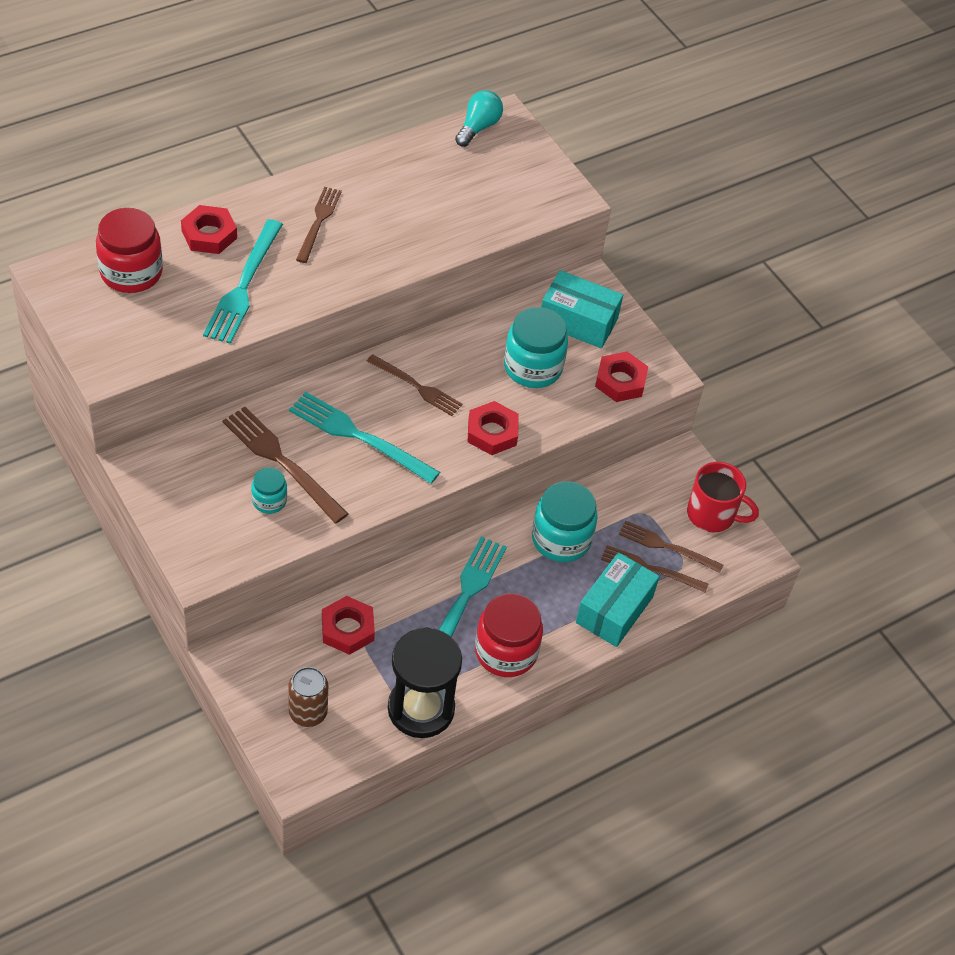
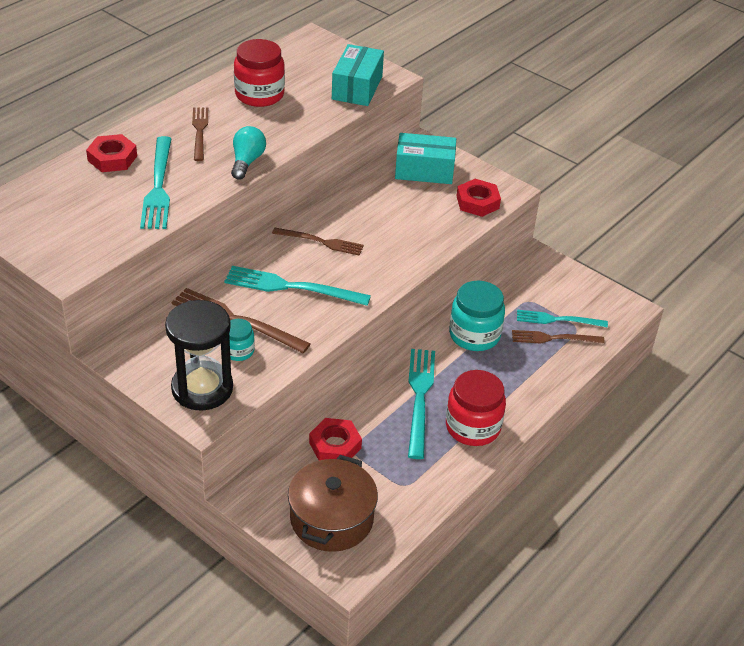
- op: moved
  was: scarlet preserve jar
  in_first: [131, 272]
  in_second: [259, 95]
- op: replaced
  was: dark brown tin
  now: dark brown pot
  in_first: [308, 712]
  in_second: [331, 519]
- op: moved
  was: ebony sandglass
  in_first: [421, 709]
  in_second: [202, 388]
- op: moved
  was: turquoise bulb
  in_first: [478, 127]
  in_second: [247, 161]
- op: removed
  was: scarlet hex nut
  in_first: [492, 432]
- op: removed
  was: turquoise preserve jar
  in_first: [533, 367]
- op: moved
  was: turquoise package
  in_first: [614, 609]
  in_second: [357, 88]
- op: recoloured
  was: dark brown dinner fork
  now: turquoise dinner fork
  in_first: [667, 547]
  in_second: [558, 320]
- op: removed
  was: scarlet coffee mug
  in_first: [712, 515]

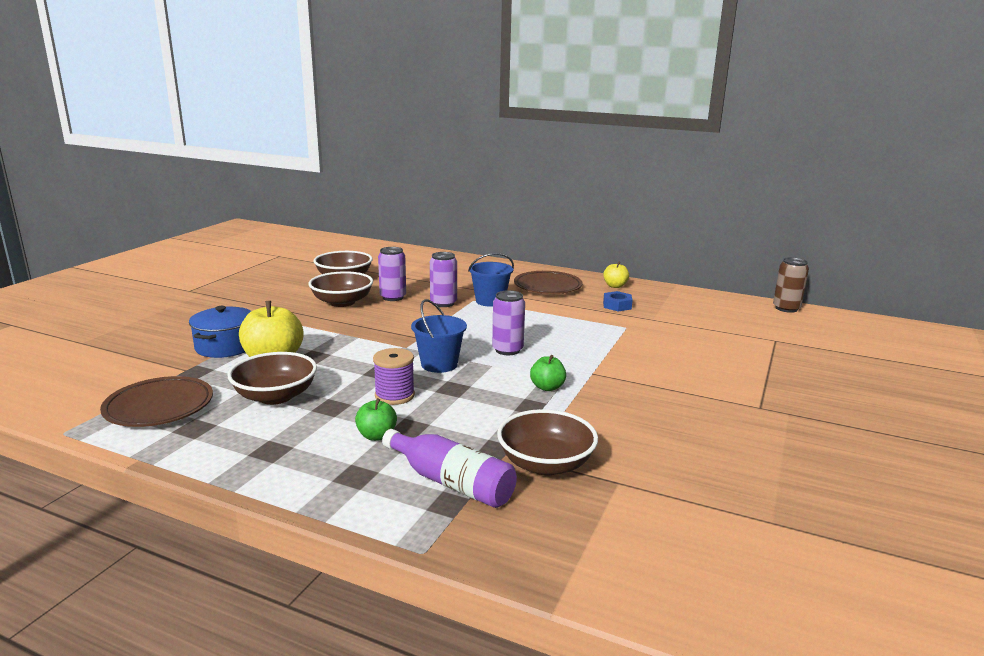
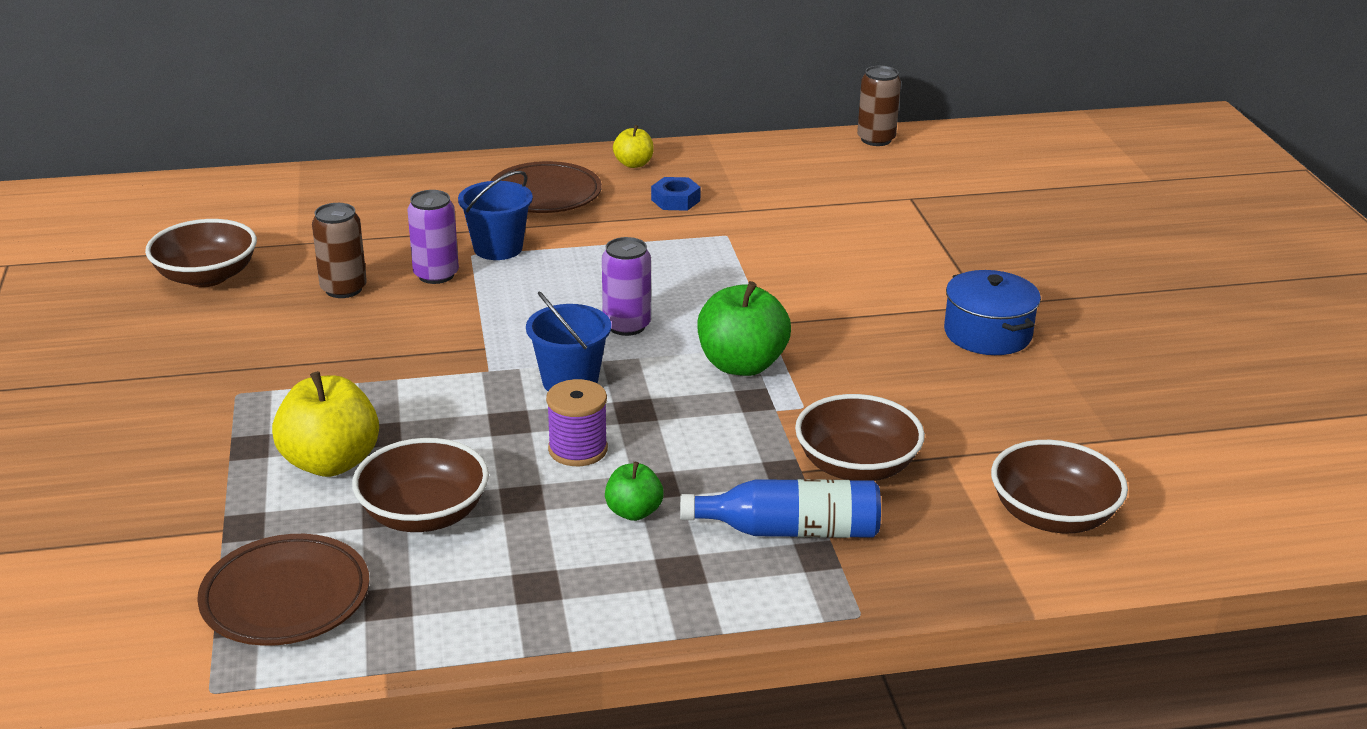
- op: moved
  was: cobalt pot
  in_first: [225, 346]
  in_second: [987, 333]
- op: moved
  was: dark brown deep dish
  in_first: [342, 302]
  in_second: [1052, 515]
- op: recoloured
  was: purple tin
  now: dark brown tin
  in_first: [393, 297]
  in_second: [343, 289]
- op: recoloured
  was: purple drink bottle
  now: cobalt drink bottle
  in_first: [451, 482]
  in_second: [790, 530]
- op: resized
  was: leaf-green apple fruit
  in_first: [547, 387]
  in_second: [741, 365]
  ratio: 1.83

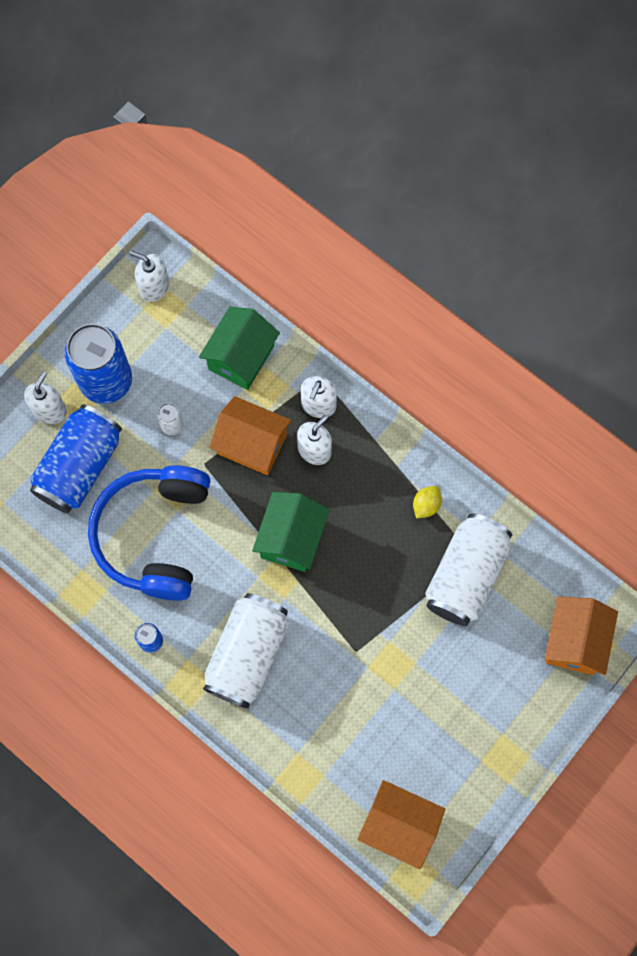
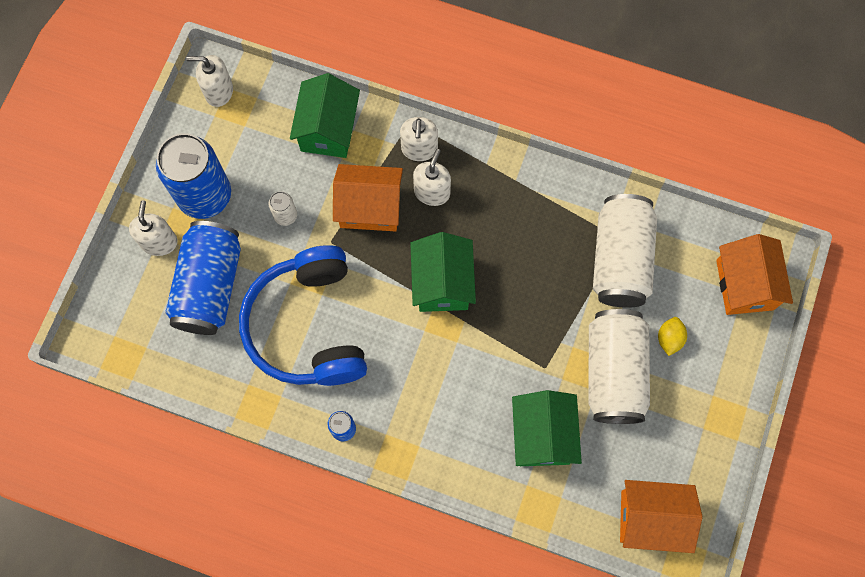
- op: moved
  was: snow-white tin
  in_first: [247, 654]
  in_second: [613, 372]
- op: moved
  was: bright yellow toy lemon
  in_first: [426, 505]
  in_second: [669, 339]
- op: added
  now: leaf-green house
  in_second: [542, 435]

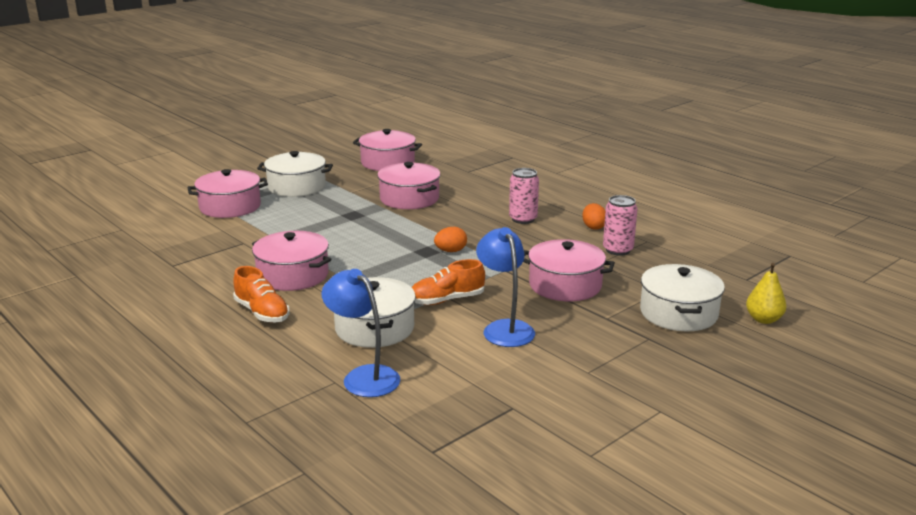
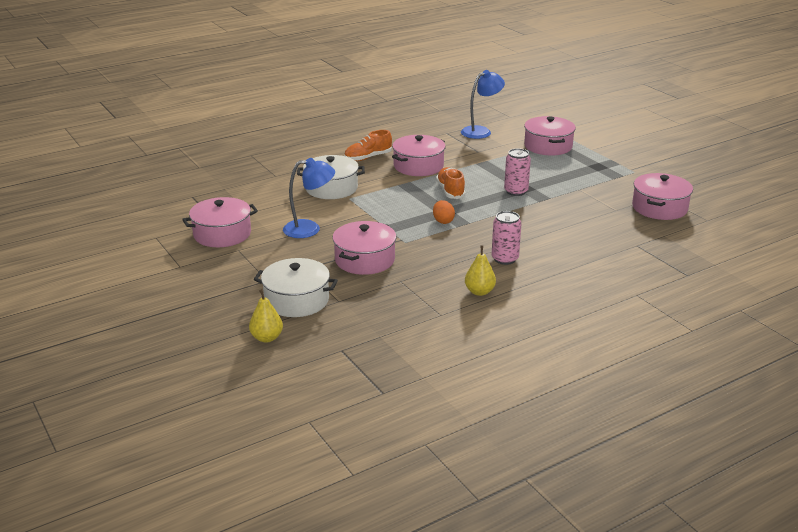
- op: removed
  was: snow-white pot
  in_first: [296, 187]
- op: moved
  was: cobalt desk lamp
  in_first: [363, 376]
  in_second: [481, 131]
- op: moved
  was: rose-pink pot
  in_first: [409, 199]
  in_second: [222, 234]
- op: moved
  was: orange-coloured sneaker
  in_first: [446, 300]
  in_second: [450, 191]
- op: replaced
  was: orange-coloured toy egg
  now: bright yellow pear
  in_first: [593, 227]
  in_second: [479, 292]
- op: moved
  was: rose-pink tin
  in_first: [618, 250]
  in_second: [516, 191]

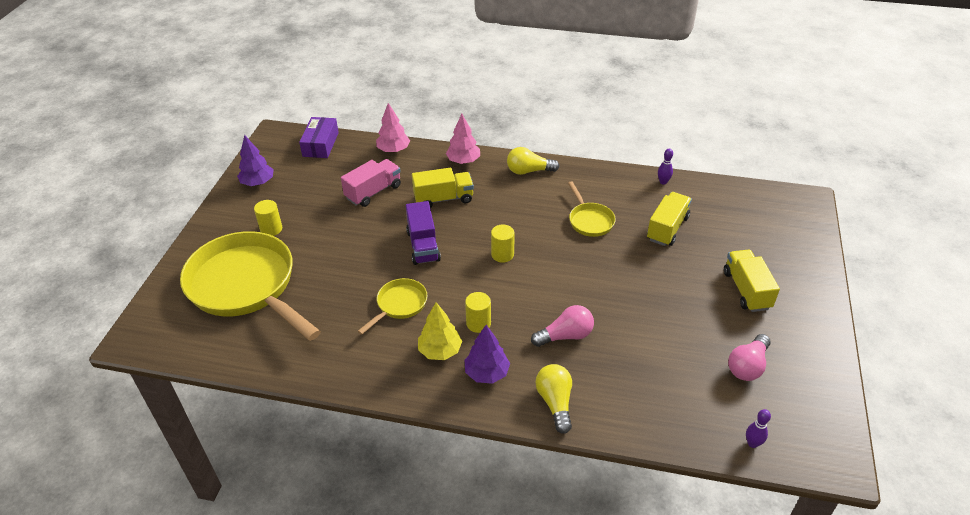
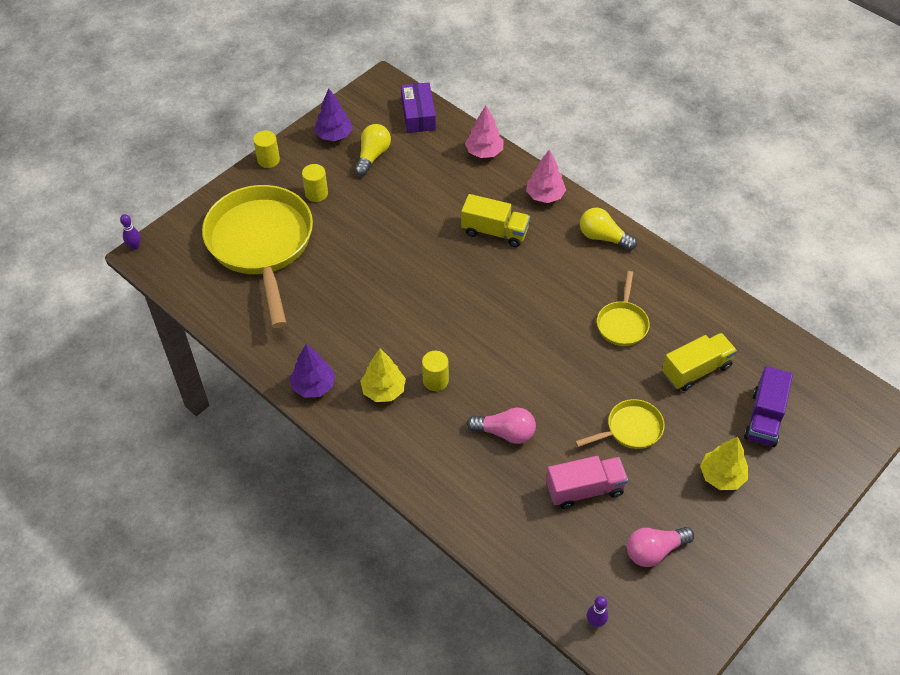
- op: turned
  was: purple package
  in_first: [320, 144]
  in_second: [418, 114]
  clockwise: -45
- op: moved
  was: rose-pink truck
  in_first: [373, 192]
  in_second: [584, 489]
- op: moved
  was: bright yellow frying pan
  in_first: [399, 305]
  in_second: [630, 429]
- op: moved
  was: purple truck
  in_first: [423, 245]
  in_second: [764, 418]
- op: moved
  was: purple fir tree
  in_first: [486, 373]
  in_second: [313, 386]
- op: moved
  was: bright yellow solid cylinder
  in_first: [502, 254]
  in_second: [268, 160]
- op: moved
  was: bright yellow bulb
  in_first: [555, 402]
  in_second: [372, 156]
- op: moved
  was: purple bowling pin
  in_first: [663, 182]
  in_second: [135, 246]
- op: replaced
  was: bright yellow truck
  now: bright yellow fir tree
  in_first: [746, 290]
  in_second: [721, 476]

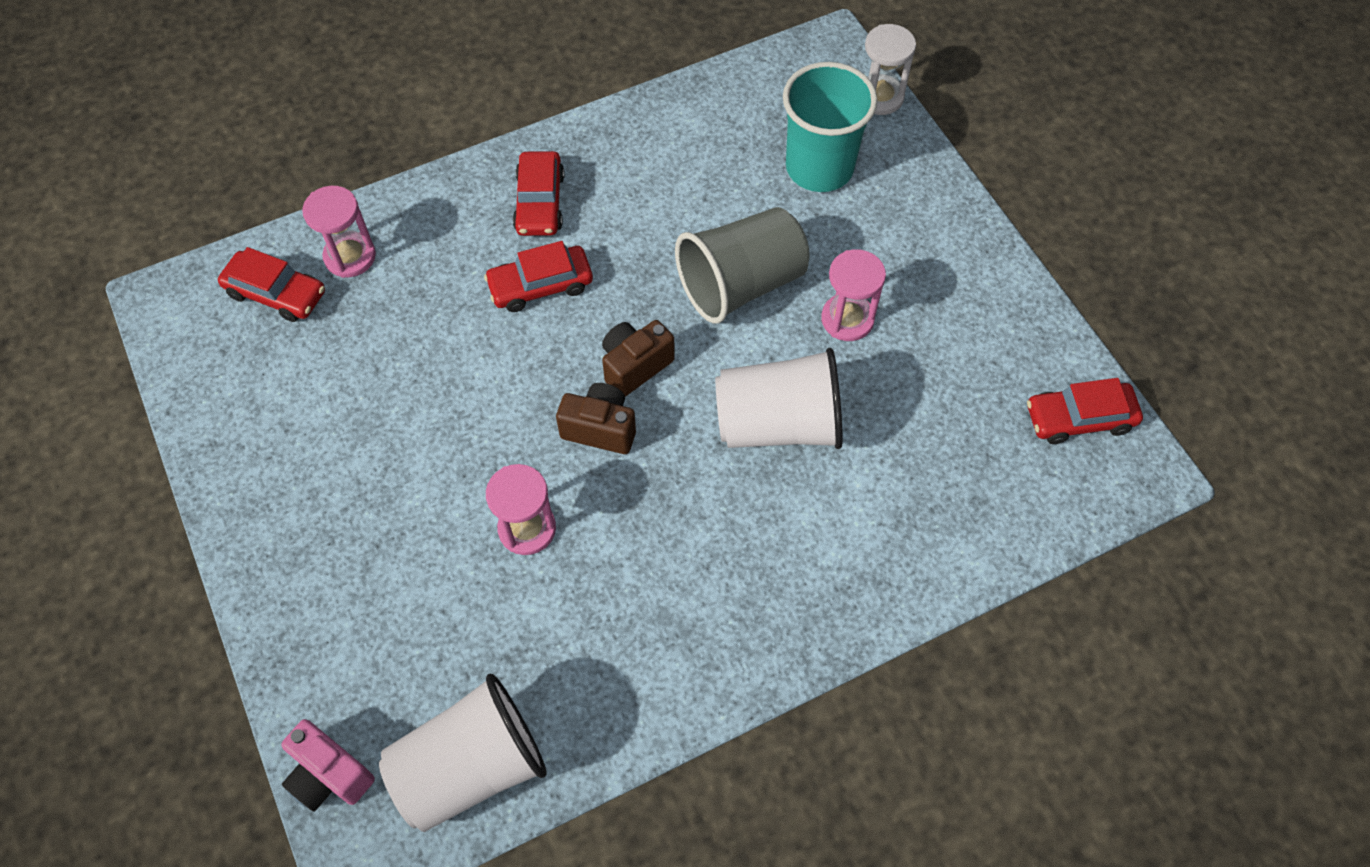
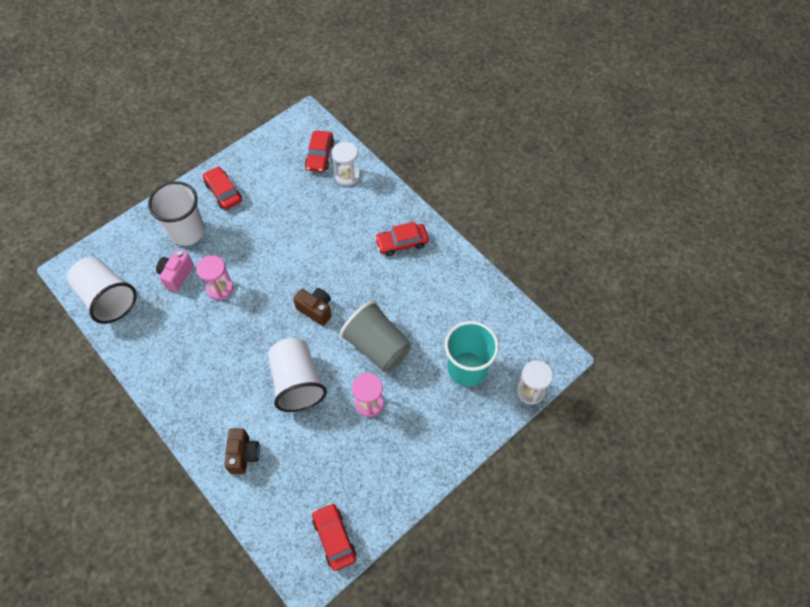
- op: moved
  was: rose-pink camera
  in_first: [329, 775]
  in_second: [176, 275]
- op: recoloured
  was: rose-pink sandglass
  now: snow-white sandglass
  in_first: [350, 256]
  in_second: [347, 176]
- op: moved
  was: scarlet toy car
  in_first: [540, 285]
  in_second: [223, 192]
- op: moved
  was: dark brown camera
  in_first: [600, 428]
  in_second: [243, 455]
- op: added
  now: snow-white beaker
  in_second: [187, 231]

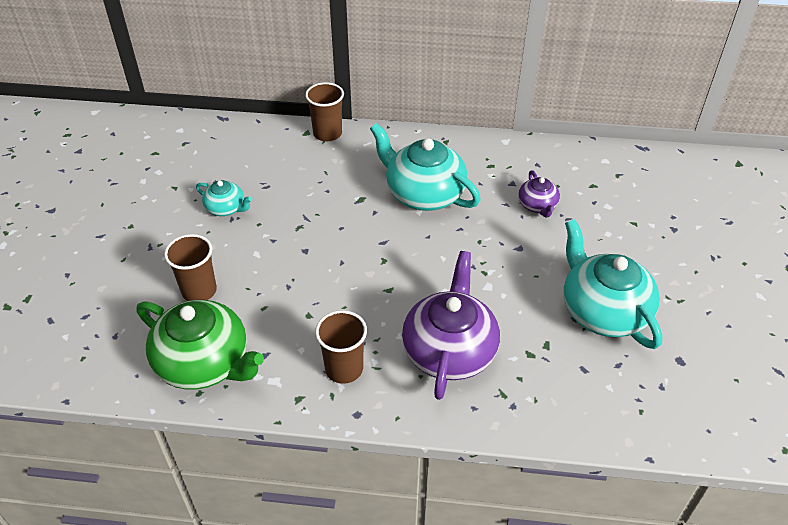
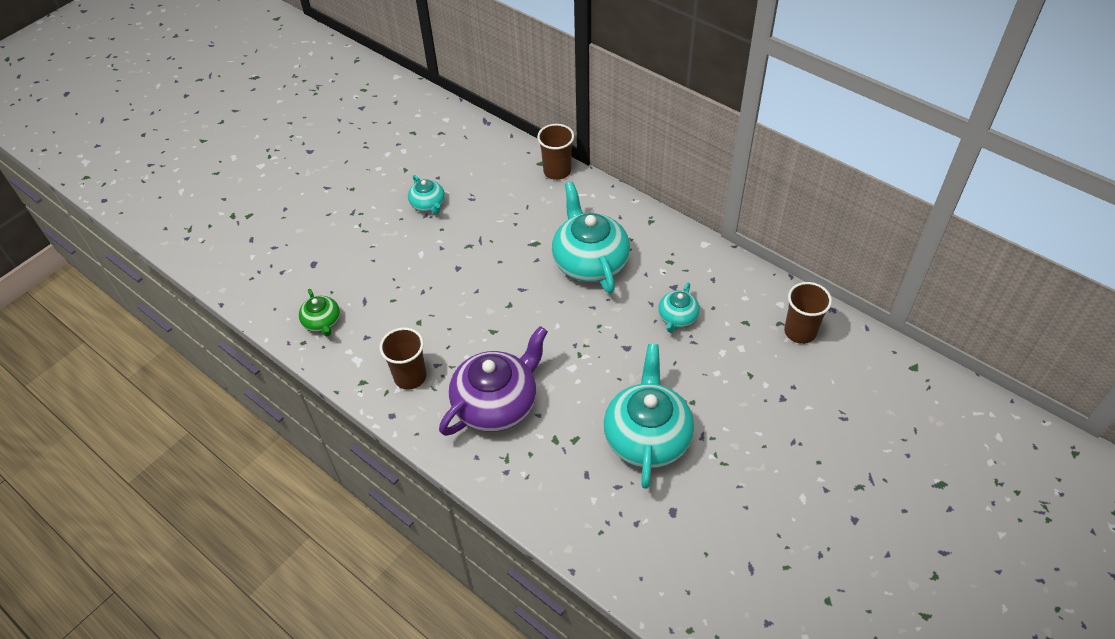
- op: resized
  was: leaf-green teapot
  in_first: [204, 363]
  in_second: [322, 322]
  ratio: 0.5
- op: moved
  was: dark brown beaker
  in_first: [199, 291]
  in_second: [800, 331]
- op: recoloured
  was: purple teapot
  now: turquoise teapot
  in_first: [537, 205]
  in_second: [677, 317]

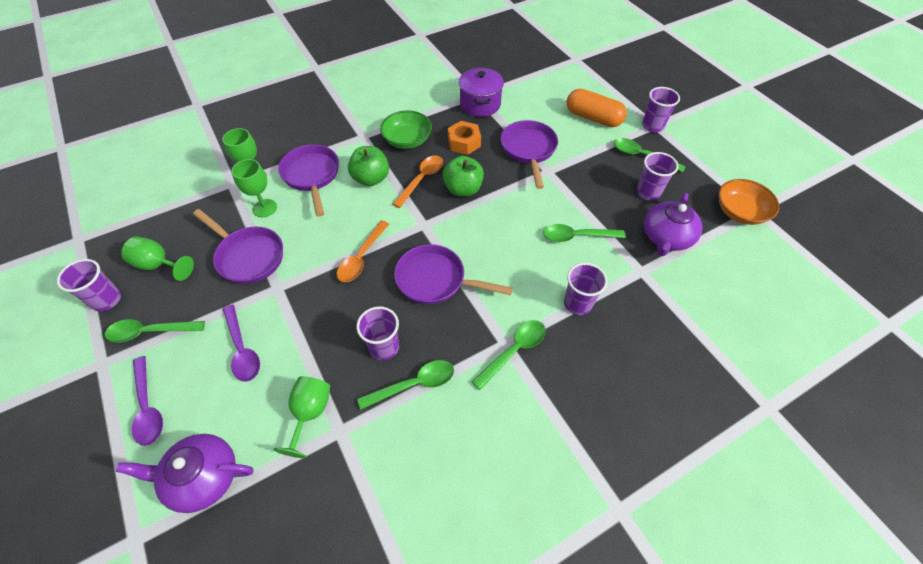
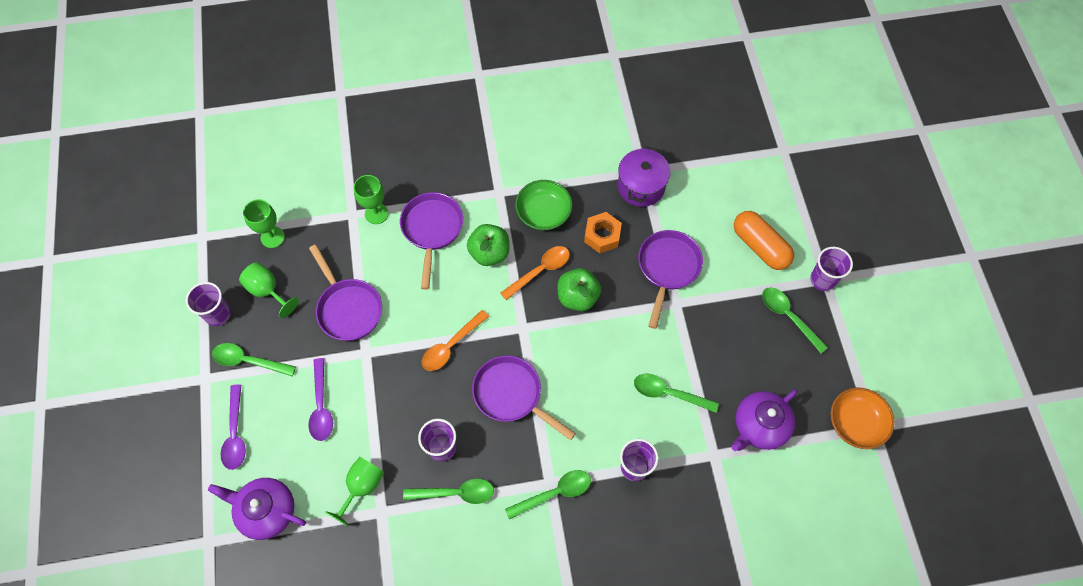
- op: moved
  was: leaf-green goblet
  in_first: [265, 208]
  in_second: [272, 237]
- op: removed
  was: purple beaker
  in_first: [648, 192]

